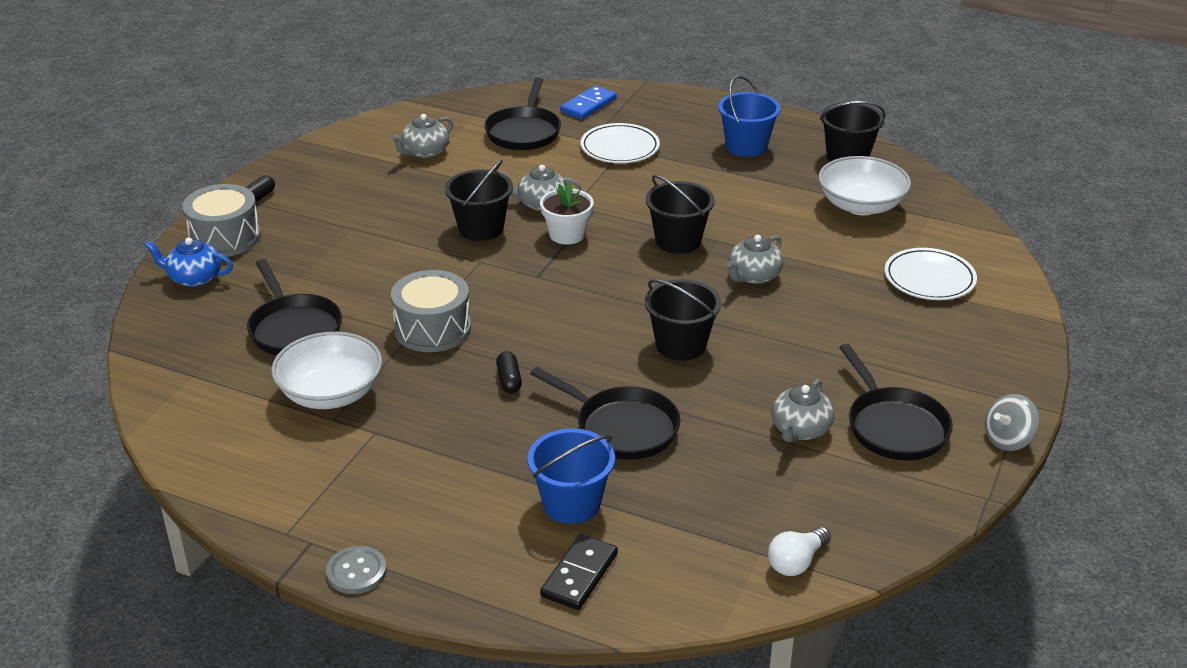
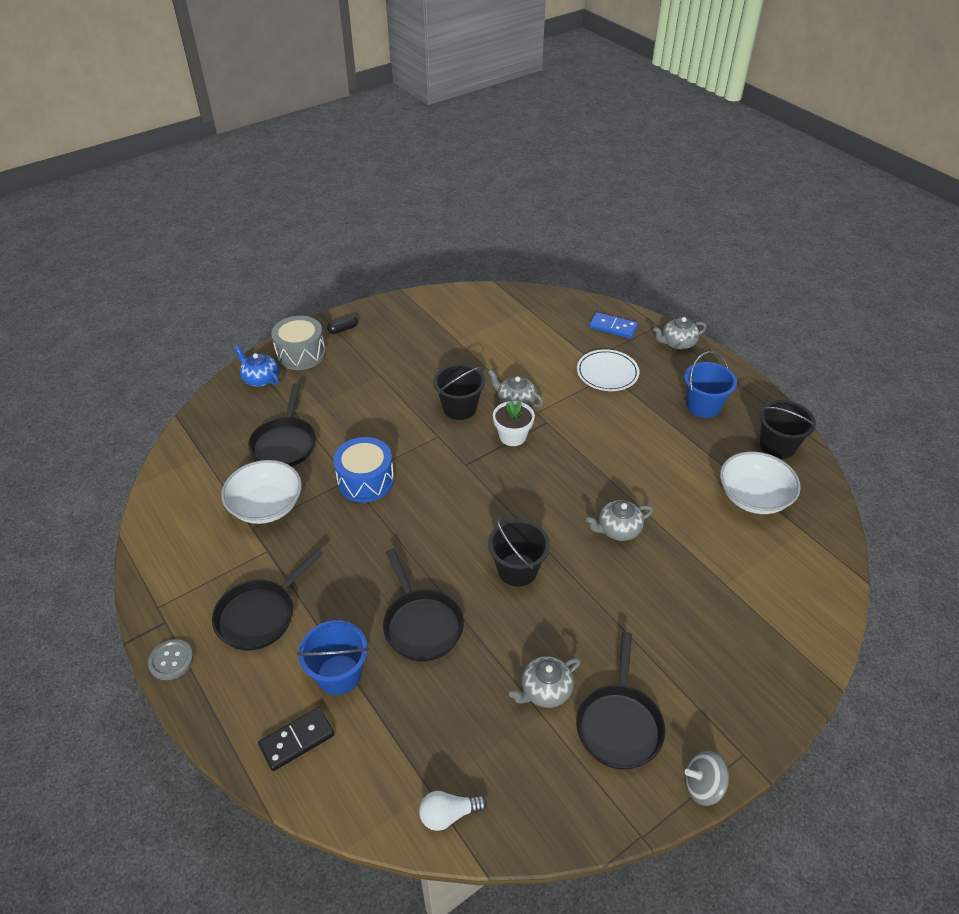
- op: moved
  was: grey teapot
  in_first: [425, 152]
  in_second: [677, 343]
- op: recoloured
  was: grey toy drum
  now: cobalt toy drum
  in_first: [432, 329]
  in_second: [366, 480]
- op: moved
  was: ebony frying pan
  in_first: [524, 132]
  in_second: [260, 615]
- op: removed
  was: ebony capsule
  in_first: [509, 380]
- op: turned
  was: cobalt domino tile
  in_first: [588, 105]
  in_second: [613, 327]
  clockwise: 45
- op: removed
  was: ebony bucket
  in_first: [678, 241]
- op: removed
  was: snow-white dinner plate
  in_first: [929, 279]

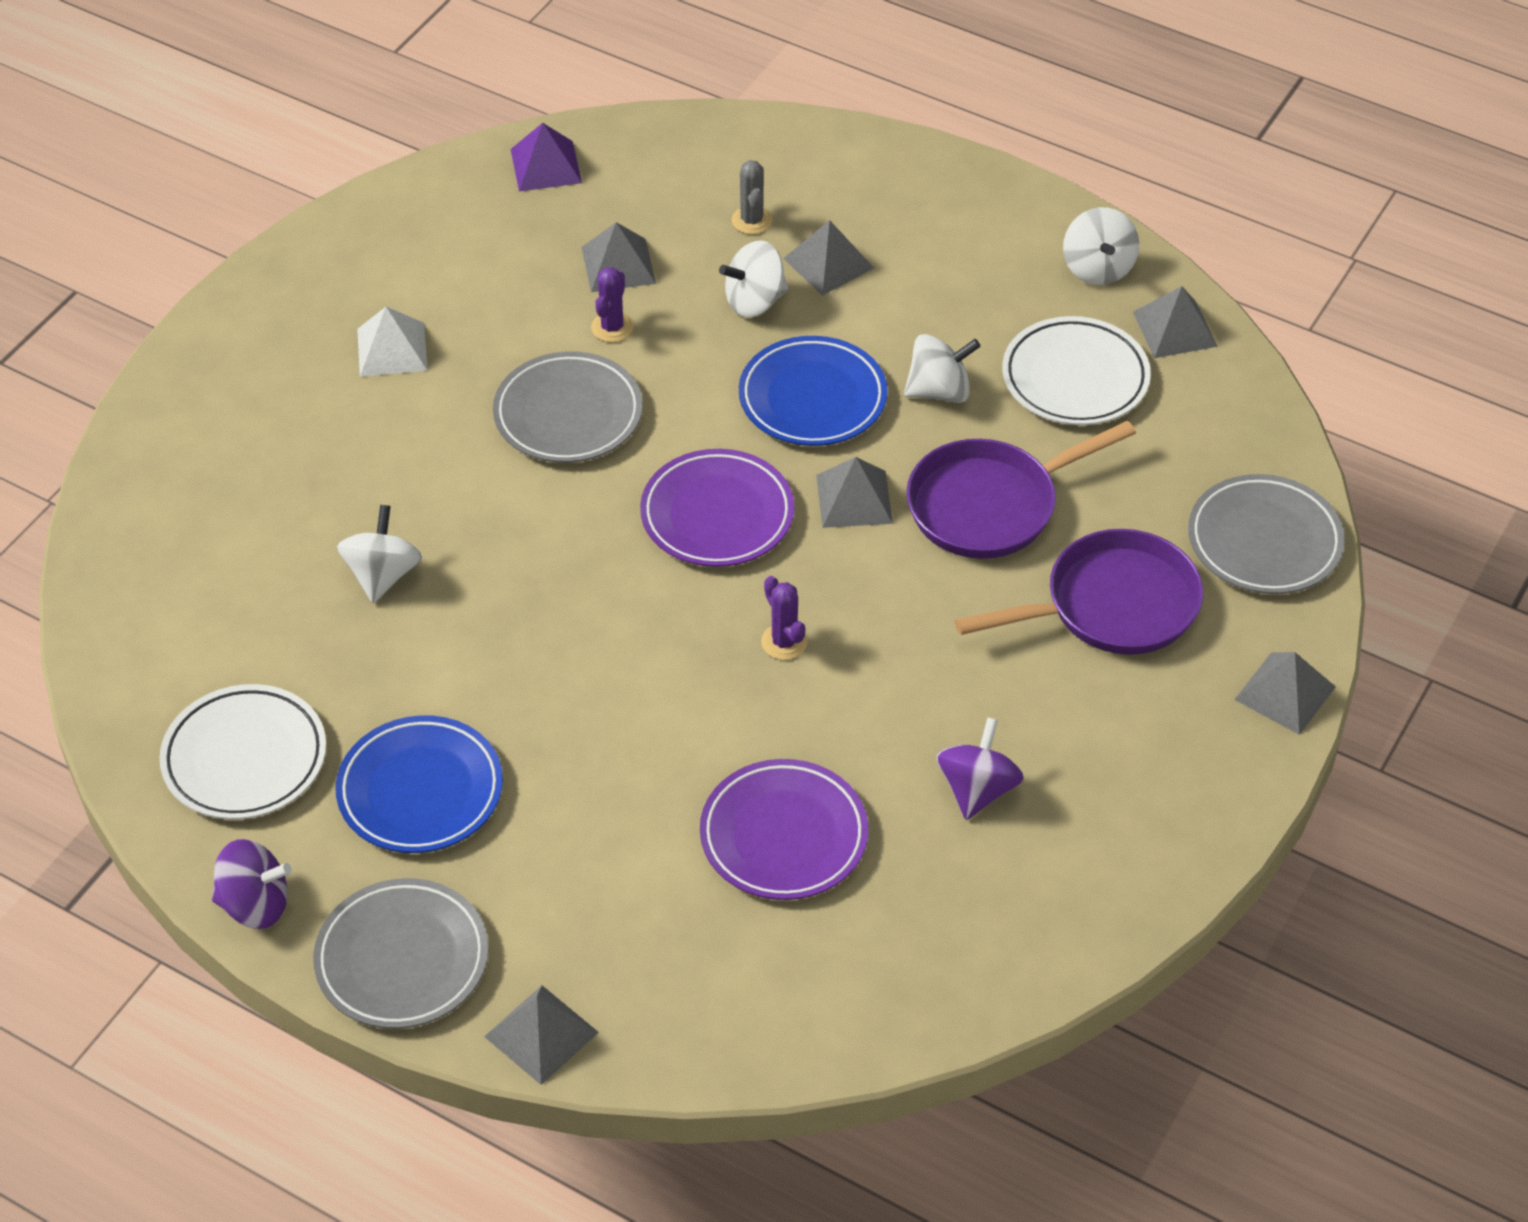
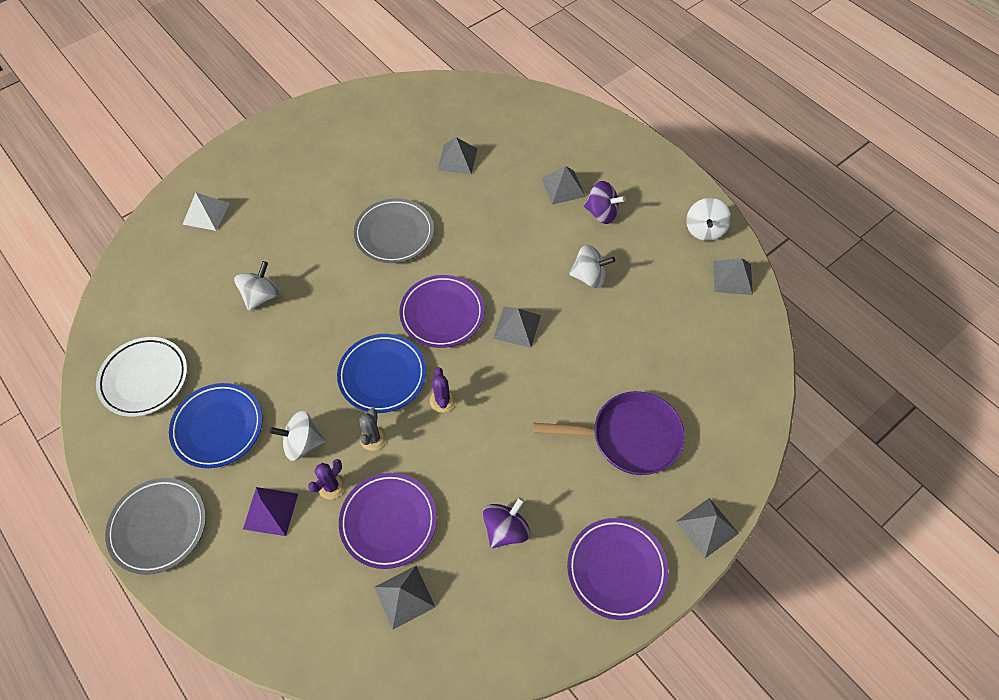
- op: moved
  was: purple toy top
  in_first: [255, 904]
  in_second: [601, 213]
- op: moved
  was: snow-white solid pyramid
  in_first: [392, 349]
  in_second: [206, 213]
- op: moved
  was: grey solid pyramid
  in_first: [541, 1034]
  in_second: [404, 597]
- op: moved
  was: purple solid pyramid
  in_first: [545, 166]
  in_second: [270, 511]
- op: moved
  was: purple prickly plant
  in_first: [612, 327]
  in_second: [331, 486]
- op: moved
  was: snow-white toy top
  in_first: [754, 301]
  in_second: [302, 443]
- op: moved
  was: grey prickly plant
  in_first: [752, 220]
  in_second: [373, 438]
- op: moved
  was: cobalt dinner plate
  in_first: [812, 398]
  in_second: [382, 375]
- op: removed
  was: purple frying pan
  in_first: [990, 505]
- op: removed
  was: snow-white dinner plate
  in_first: [1075, 378]
- op: removed
  was: grey dinner plate
  in_first: [1264, 541]
- op: added
  now: purple dinner plate
  in_second: [616, 569]

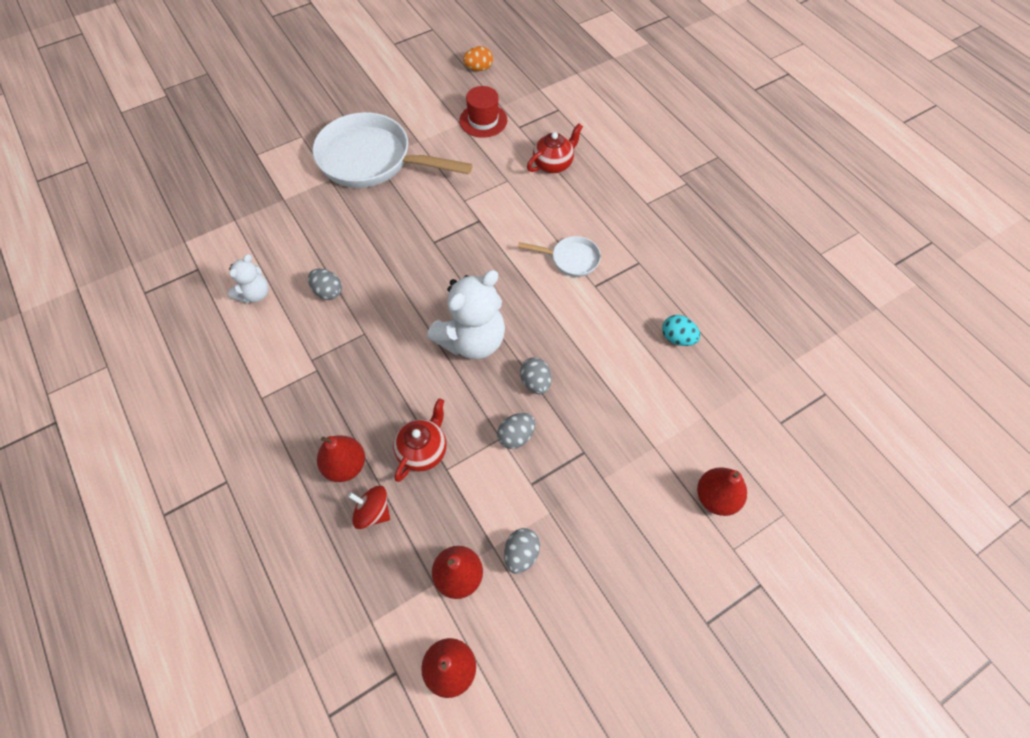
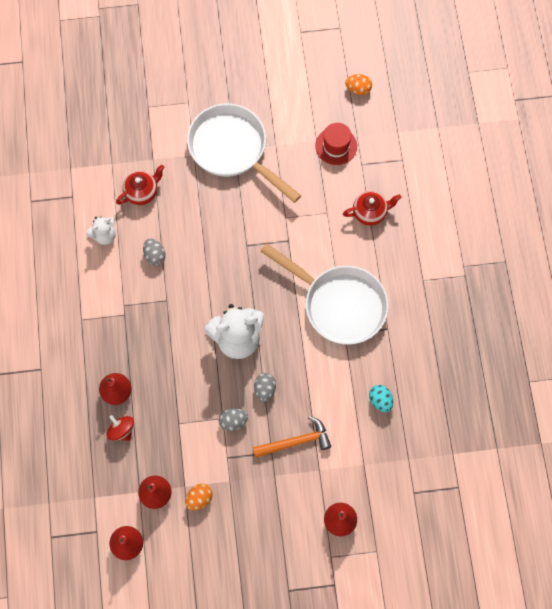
- op: moved
  was: scarlet teapot
  in_first: [423, 450]
  in_second: [142, 192]
- op: recoloured
  was: grey toy egg
  now: orange-coloured toy egg
  in_first: [521, 554]
  in_second: [199, 498]
- op: resized
  was: snow-white frying pan
  in_first: [571, 259]
  in_second: [339, 304]
  ratio: 2.16
- op: added
  now: orange-coloured claw hammer
  in_second: [296, 442]

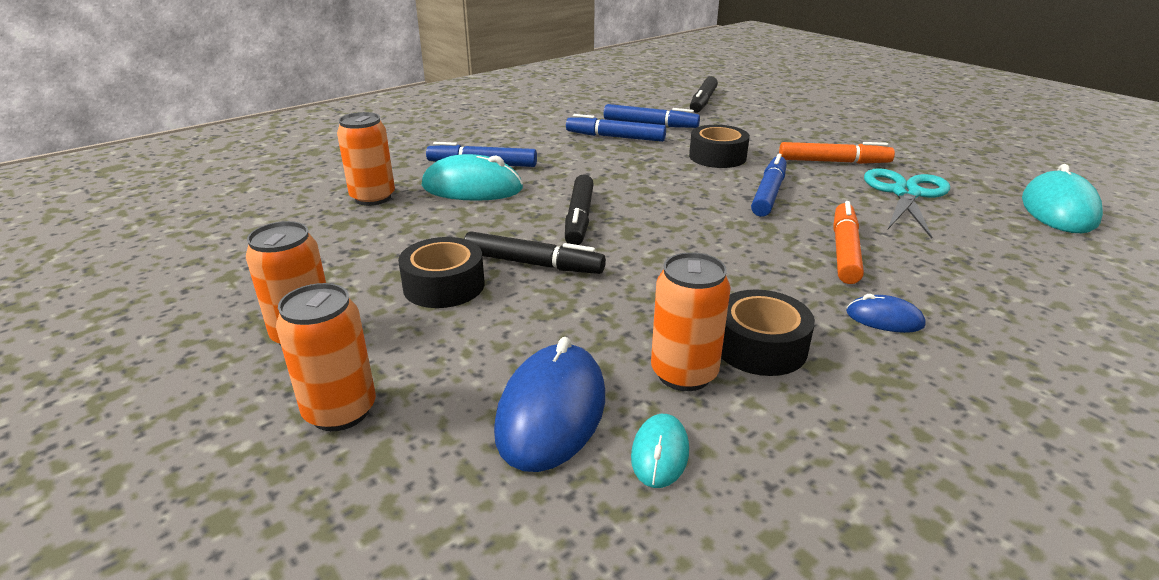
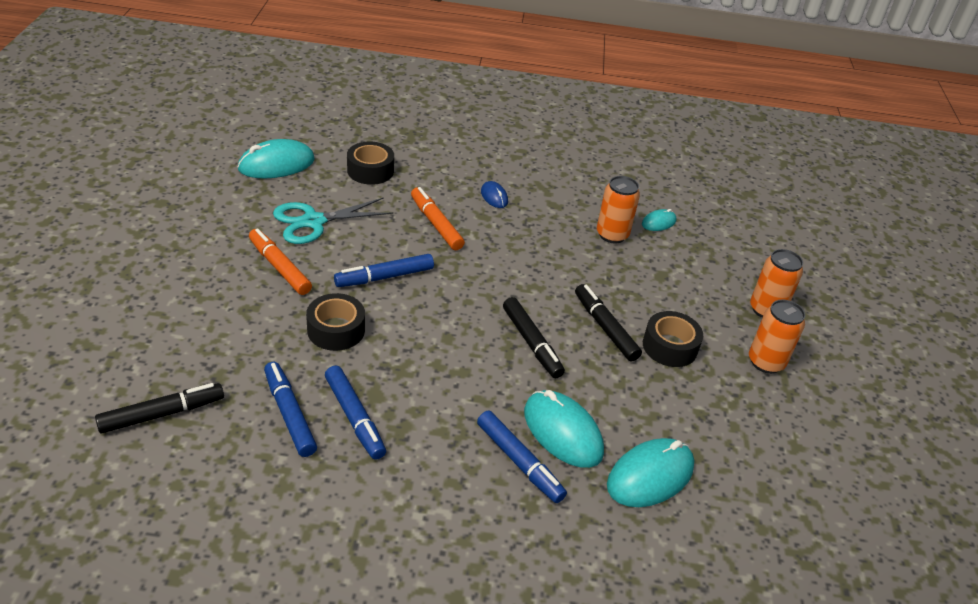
- op: replaced
  was: orange-coloured tin
  now: turquoise computer mouse
  in_first: [373, 198]
  in_second: [650, 476]
- op: removed
  was: cobalt computer mouse
  in_first: [551, 412]
- op: turned
  was: ebony marker
  in_first: [579, 218]
  in_second: [531, 343]
  clockwise: 105
- op: moved
  was: ebony sticky tape
  in_first: [760, 346]
  in_second: [370, 171]
- op: turned
  was: orange-coloured marker
  in_first: [844, 251]
  in_second: [436, 224]
  clockwise: 90

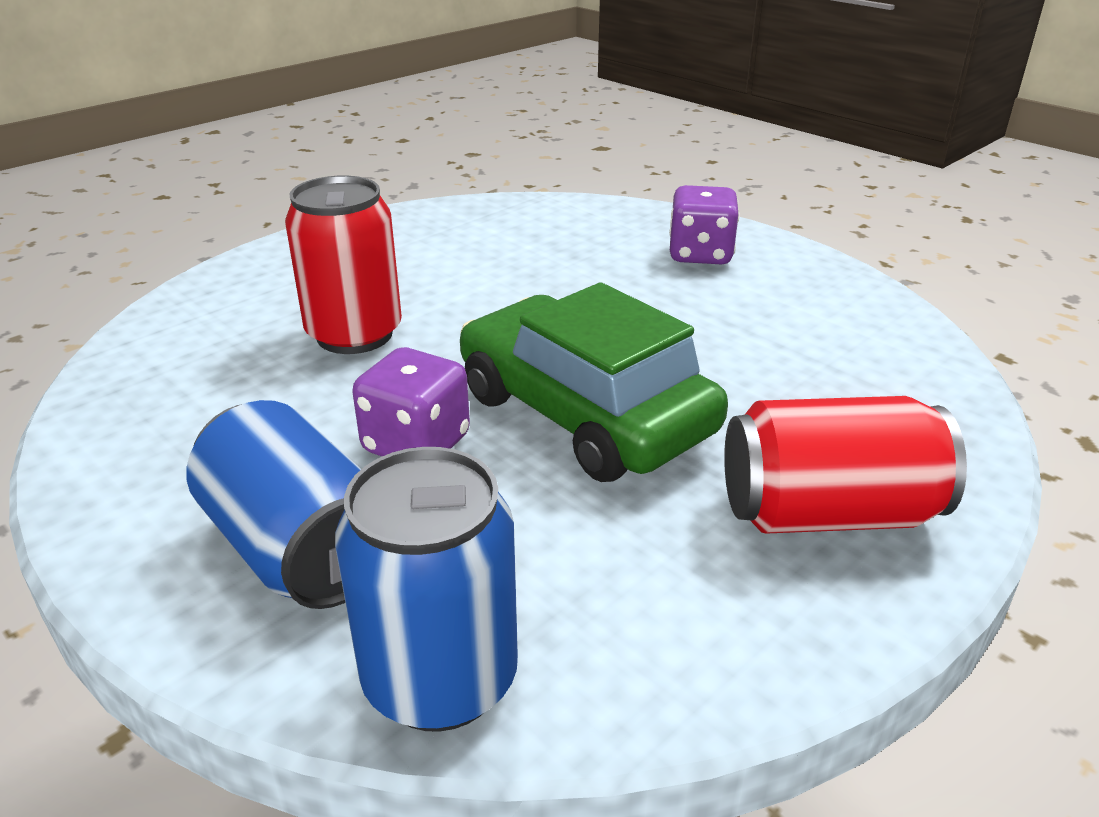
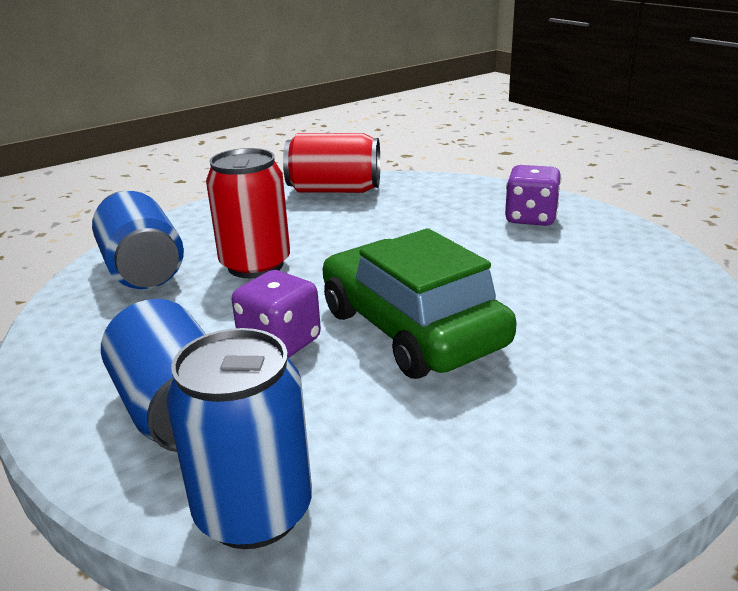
- op: moved
  was: scarlet tin
  in_first: [827, 513]
  in_second: [334, 190]
- op: added
  now: cobalt tin
  in_second: [143, 270]

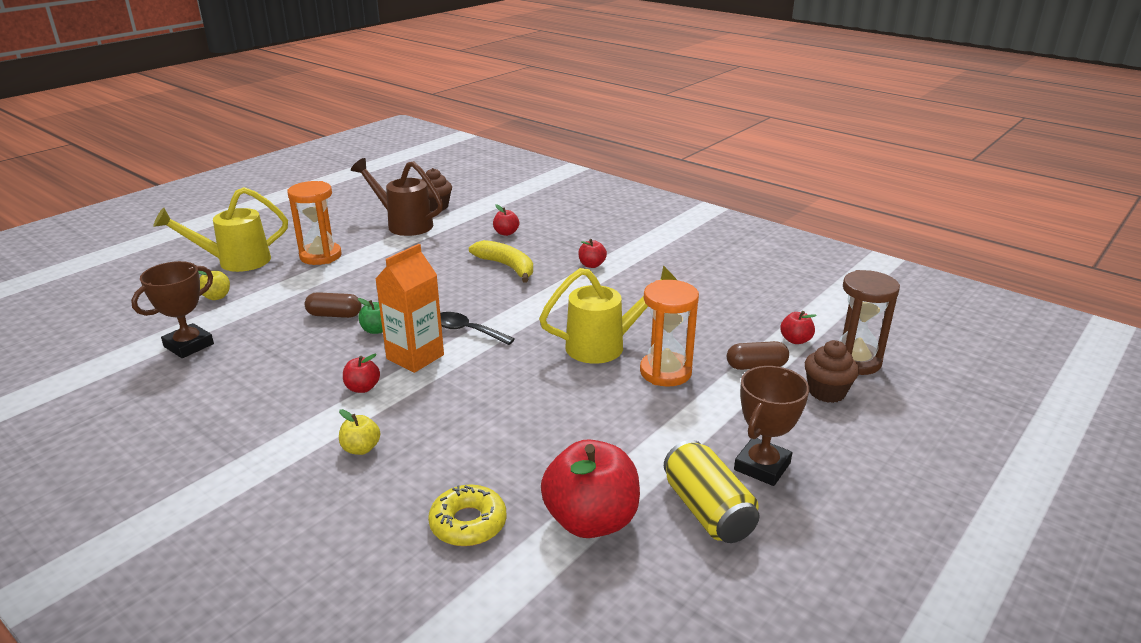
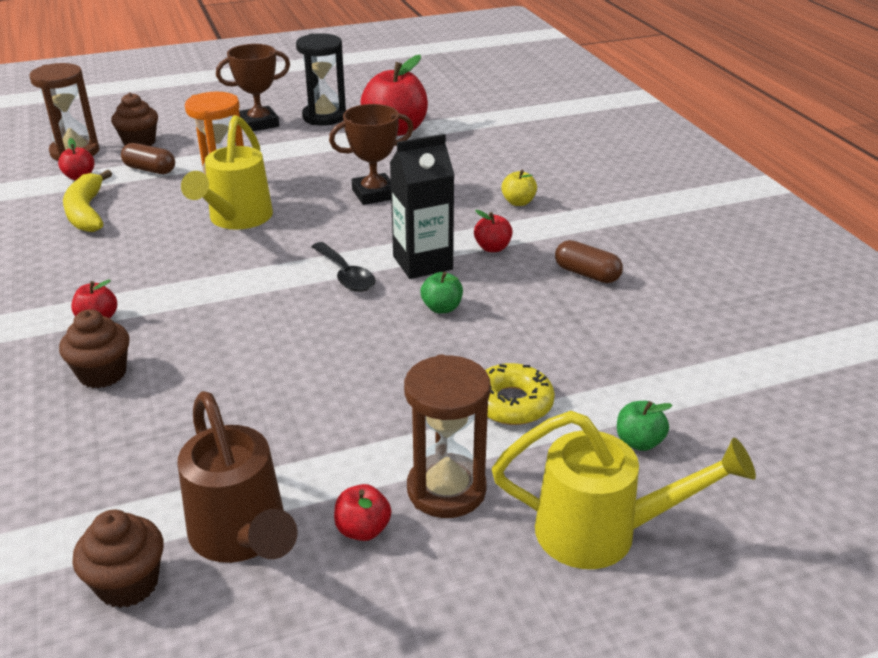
- op: moved
  was: dark brown award cup
  in_first: [189, 345]
  in_second: [374, 194]
- op: recoloured
  was: bright yellow apple fruit
  now: leaf-green apple fruit
  in_first: [217, 297]
  in_second: [639, 442]
- op: recoloured
  was: orange-coloured sandglass
  now: dark brown sandglass
  in_first: [320, 256]
  in_second: [446, 489]
- op: moved
  was: dark brown capsule
  in_first: [334, 315]
  in_second: [586, 274]
- op: recoloured
  was: orange-coloured carton
  now: ebony carton
  in_first: [415, 357]
  in_second: [422, 263]
- op: moved
  was: bright yellow doughnut
  in_first: [468, 523]
  in_second: [512, 403]
- op: moved
  was: bright yellow banana
  in_first: [507, 266]
  in_second: [86, 212]
- op: moved
  was: scarlet apple fruit
  in_first: [506, 233]
  in_second: [363, 529]
- op: turned
  was: bright yellow sprinkling can
  in_first: [605, 345]
  in_second: [236, 220]
  clockwise: -90
- op: replaced
  was: bright yellow tin
  now: ebony sandglass
  in_first: [707, 511]
  in_second: [324, 117]
- op: added
  now: dark brown muffin
  in_second: [102, 374]

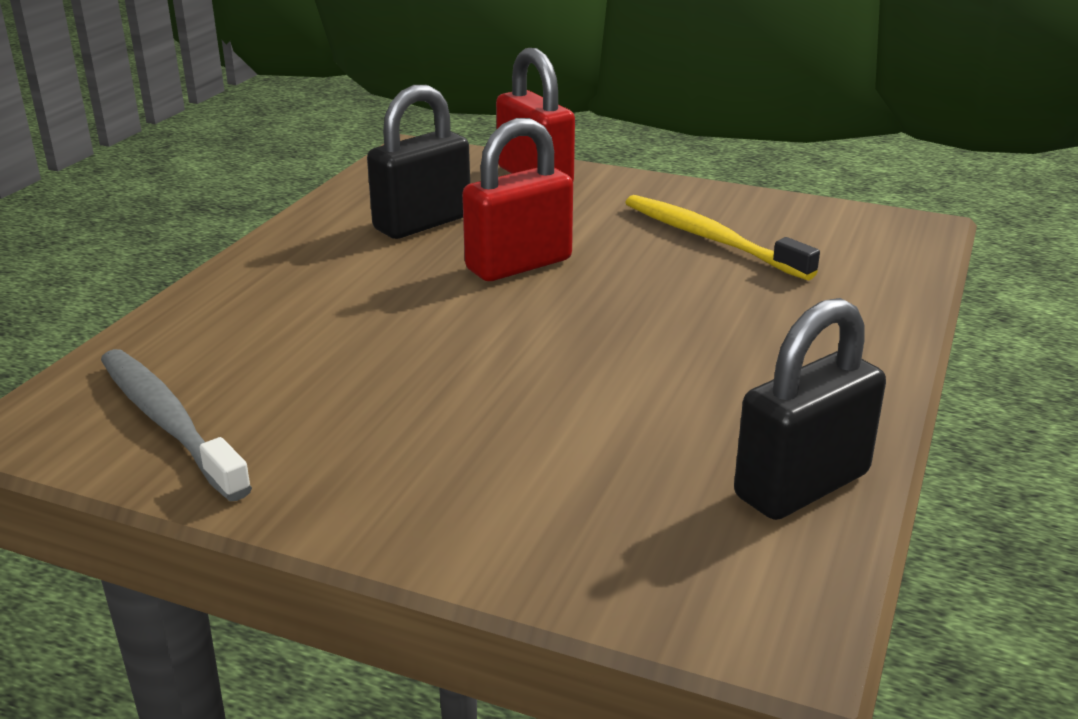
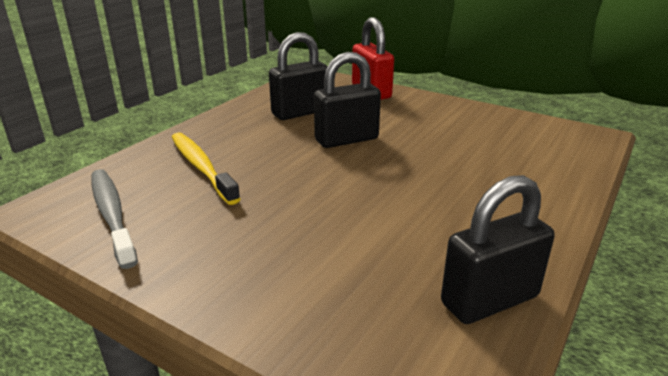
- op: recoloured
  was: scarlet lock
  now: ebony lock
  in_first: [519, 264]
  in_second: [346, 139]
- op: moved
  was: bright yellow tooth brush
  in_first: [711, 239]
  in_second: [201, 167]

